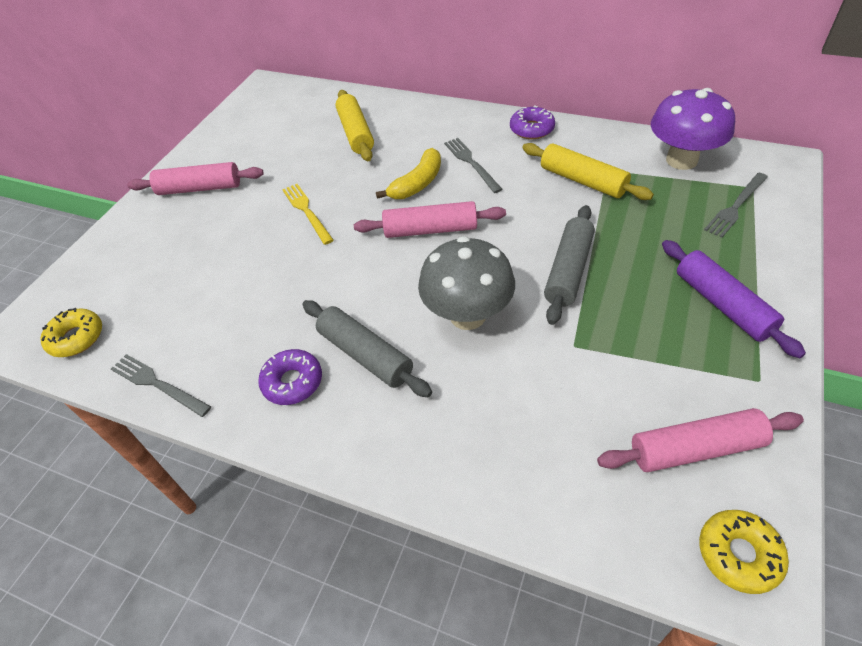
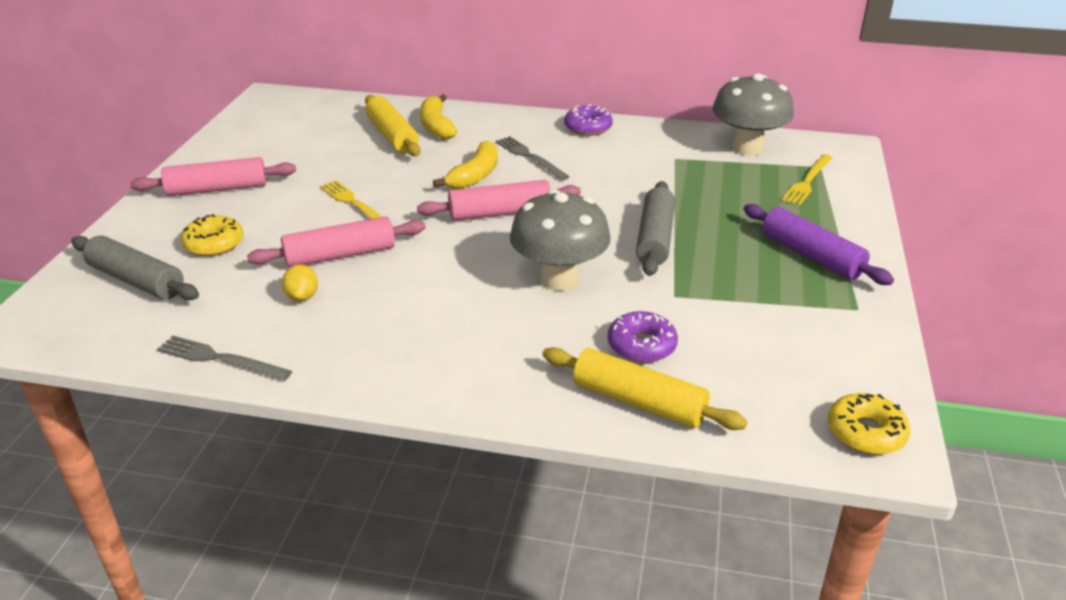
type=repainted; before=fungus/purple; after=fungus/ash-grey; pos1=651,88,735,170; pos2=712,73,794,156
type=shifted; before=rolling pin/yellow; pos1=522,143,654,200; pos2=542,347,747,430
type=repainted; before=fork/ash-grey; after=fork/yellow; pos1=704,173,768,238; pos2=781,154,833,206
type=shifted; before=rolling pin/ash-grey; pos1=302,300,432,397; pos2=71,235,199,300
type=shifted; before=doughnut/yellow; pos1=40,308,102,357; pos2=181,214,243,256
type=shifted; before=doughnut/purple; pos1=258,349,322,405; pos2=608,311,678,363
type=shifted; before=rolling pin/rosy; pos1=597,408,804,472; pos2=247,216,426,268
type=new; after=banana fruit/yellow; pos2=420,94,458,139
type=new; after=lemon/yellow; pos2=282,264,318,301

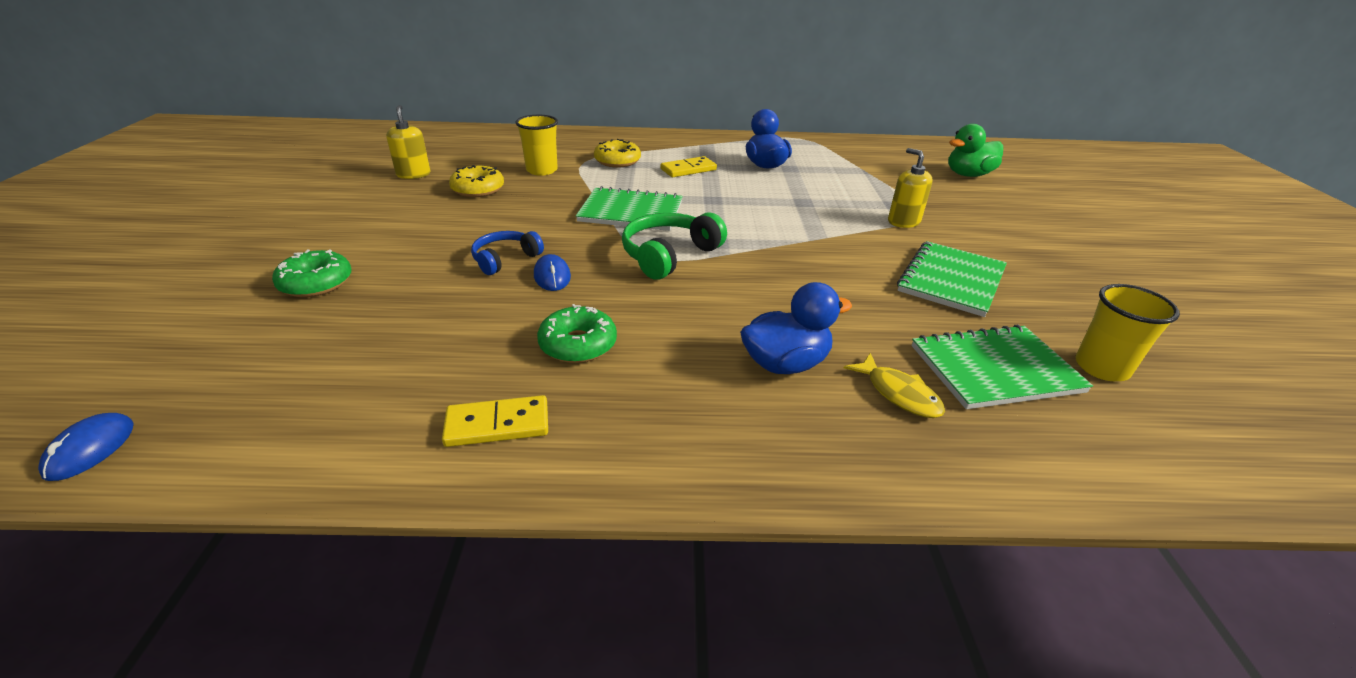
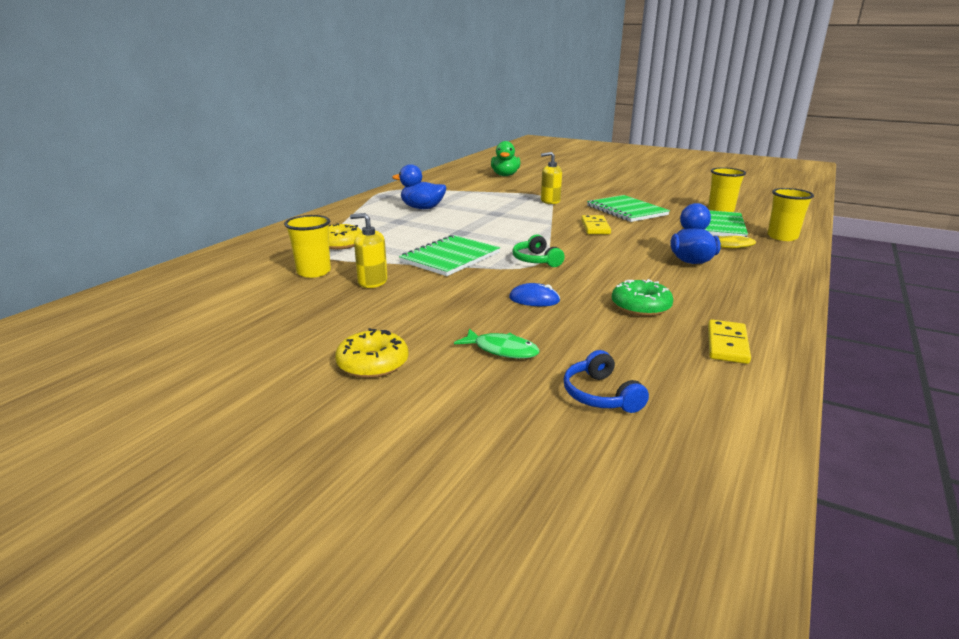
type=shifted; before=soap dispenser/yellow; pos1=386,105,430,179; pos2=350,213,388,288
type=shifted; before=domino/yellow; pos1=660,156,717,177; pos2=581,215,611,234
type=shifted; before=doughnut/yellow; pos1=449,165,504,197; pos2=335,328,409,378
type=scaled; before=headphones/emerald; pos1=622,212,727,280; pos2=513,234,565,267; scale=0.65
type=shifted; before=headphones/royal blue; pos1=471,231,544,275; pos2=564,350,649,413
type=gone; before=doughnut/emerald; pos1=272,249,351,297
type=gone; before=PC mouse/royal blue; pos1=38,413,134,481
type=new; after=beaker/yellow; pos2=767,188,814,241
type=new; after=fish figure/emerald; pos2=454,329,540,359

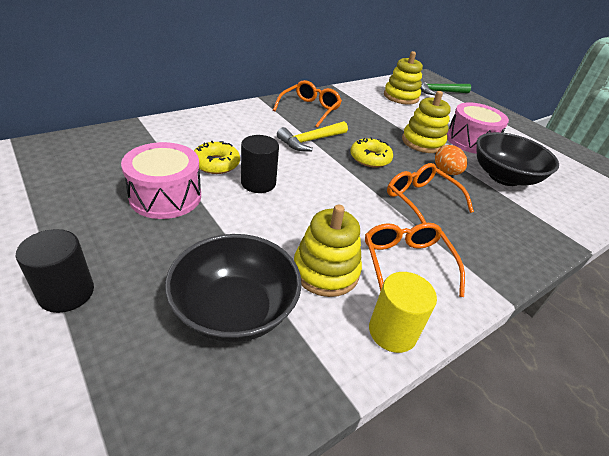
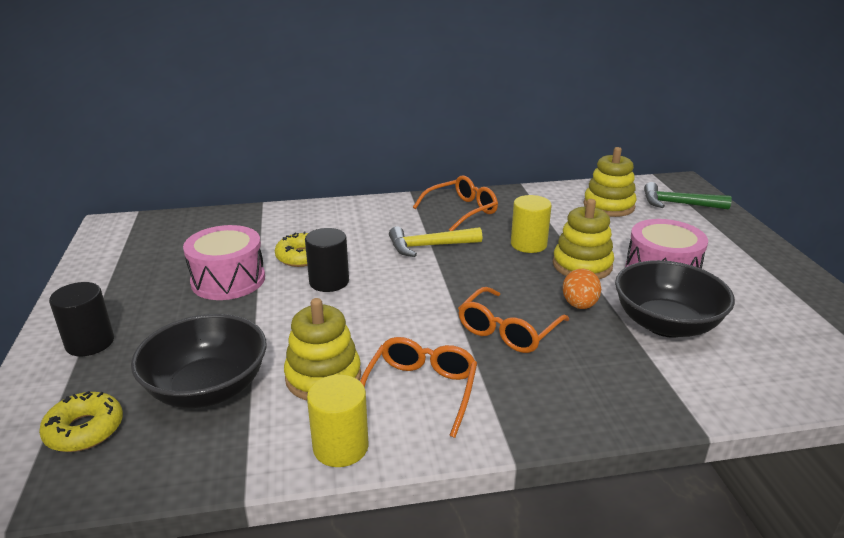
type=shifted; before=doughnut/yellow; pos1=350,137,393,168; pos2=39,391,123,452
type=rotated; before=glasses/orange-coloured; pos1=387,163,474,223; pos2=458,287,569,353; turn=-135
type=new; after=cylinder/yellow; pos2=511,195,552,253

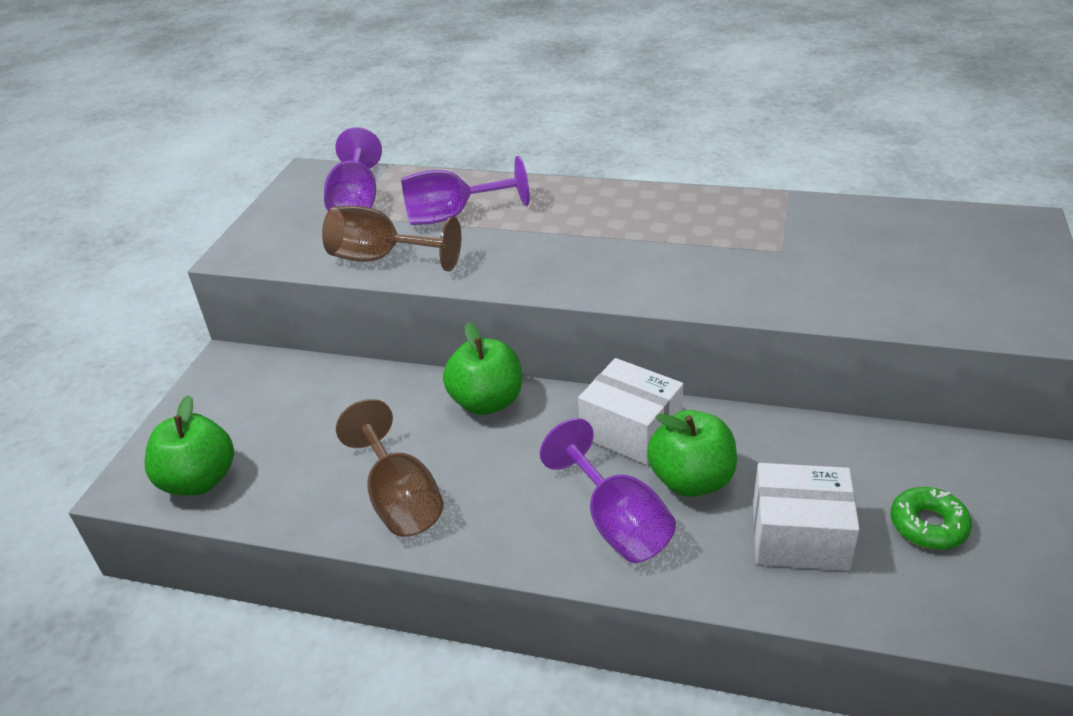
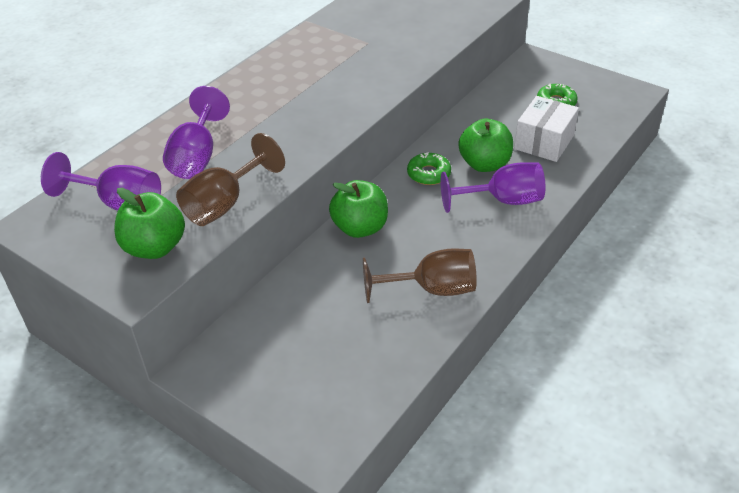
type=swapped; before=box/pure white; after=doughnut/emerald; pos1=578,358,684,465; pos2=407,152,451,185
type=shifted; before=apple fruit/emerald; pos1=144,395,234,495; pos2=114,188,185,259

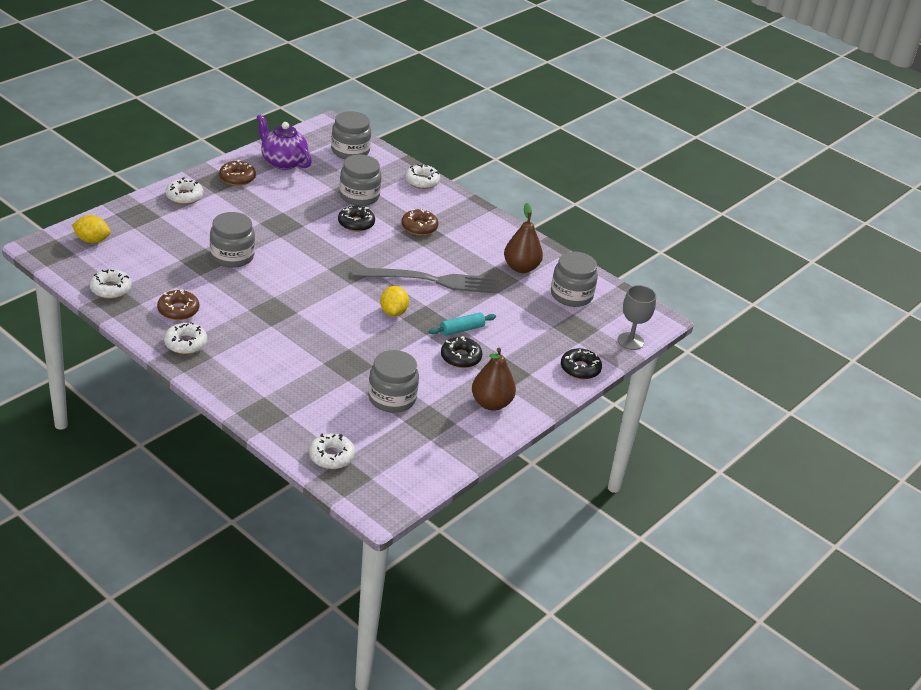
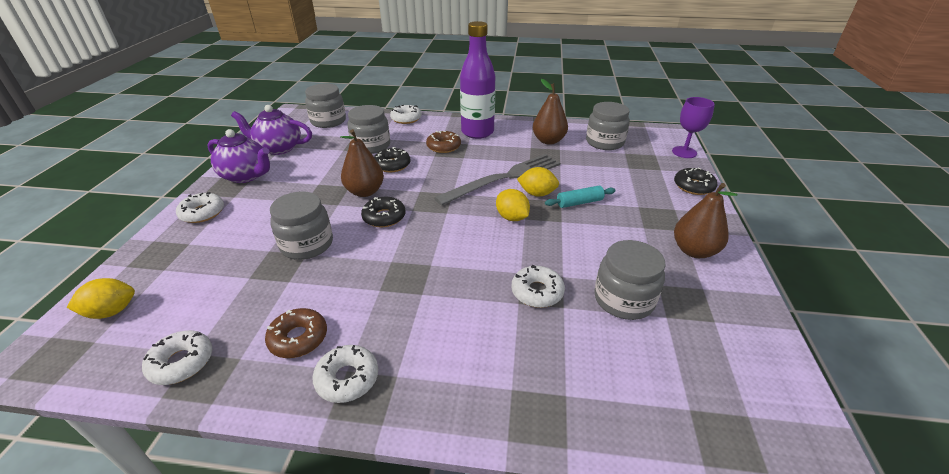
type=swapped; before=doughnut/russet; after=china teapot/purple; pos1=219,160,256,186; pos2=207,129,270,183
type=repainted; before=chalice/ash-grey; after=chalice/purple; pos1=618,285,656,350; pos2=672,97,715,158
type=rotated; before=rolling pin/aqua; pos1=429,312,496,336; pos2=545,186,616,208; turn=45
type=shifted; before=doughnut/black; pos1=441,336,482,368; pos2=361,196,405,228
type=shifted; before=doughnut/pure white; pos1=309,433,355,469; pos2=511,265,565,308
type=new; after=drink bottle/purple; pos2=460,21,496,139
type=new; after=pear fruit/russet; pos2=340,129,384,197
type=new; after=lemon/yellow; pos2=517,167,559,197

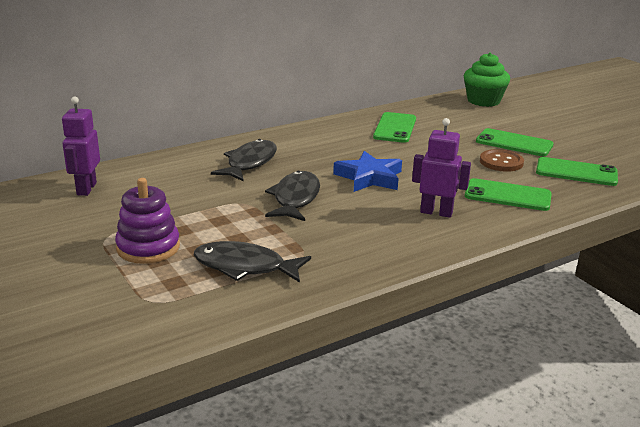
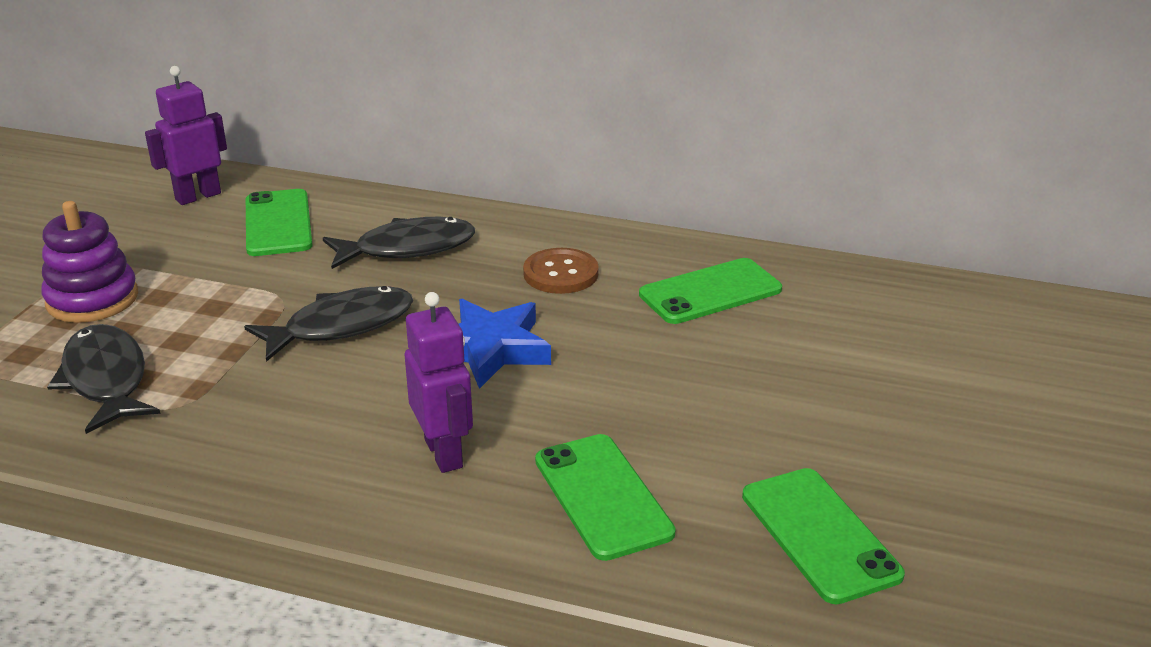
type=gone; before=muffin/emerald; pos1=464,52,510,107
type=shifted; before=mobile phone/emerald; pos1=476,128,554,156; pos2=246,189,312,256
type=shifted; before=shirt button/russet; pos1=480,149,524,172; pos2=523,248,599,294

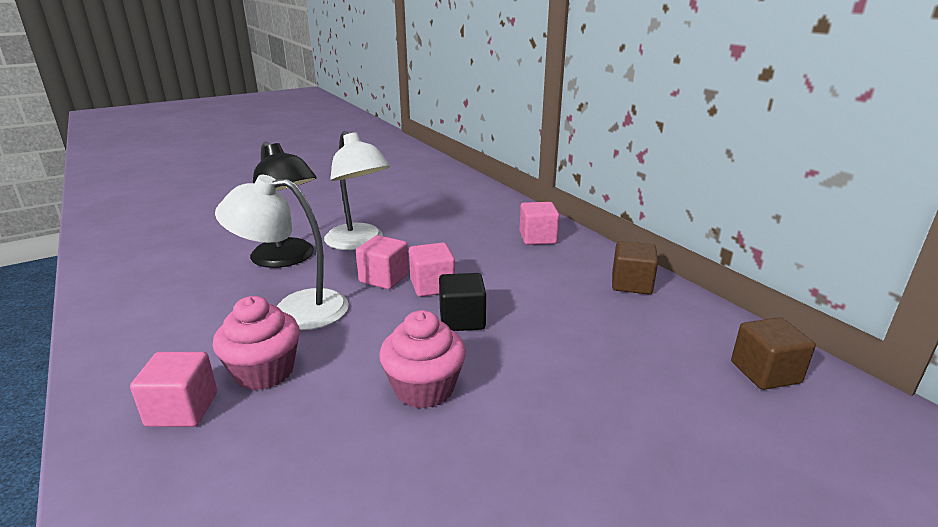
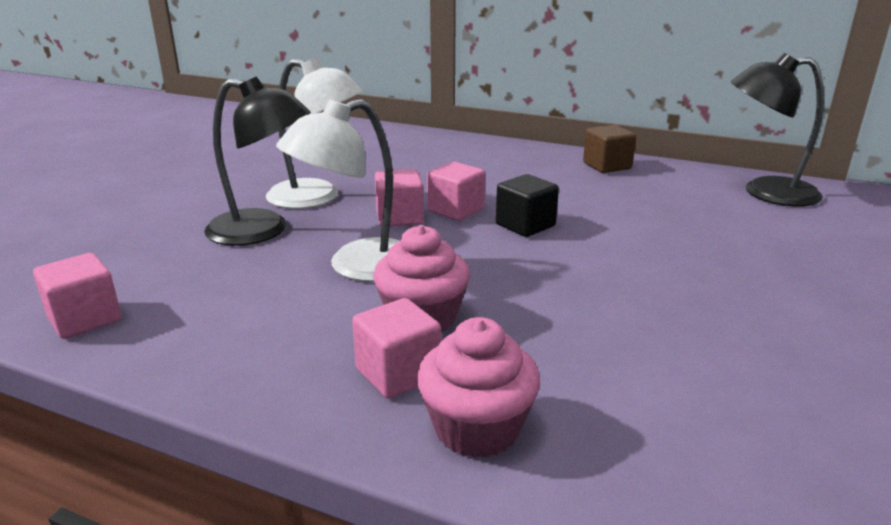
type=shifted; before=block/rosy; pos1=520,202,559,245; pos2=33,253,121,339
type=shifted; before=muffin/rosy; pos1=379,310,466,409; pos2=417,317,540,458
type=swapped; before=block/russet; after=desk lamp/black; pos1=731,317,815,390; pos2=731,53,824,206

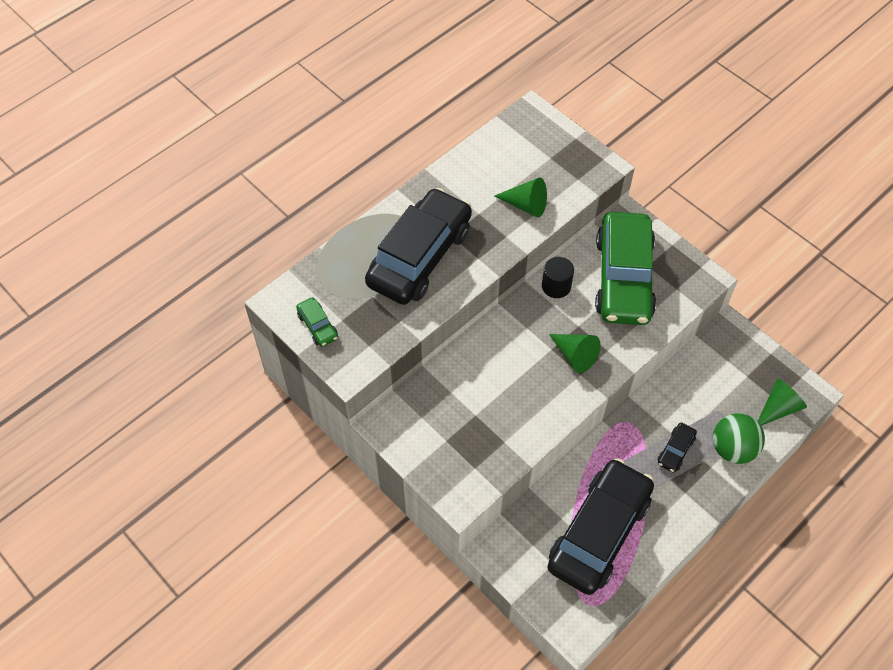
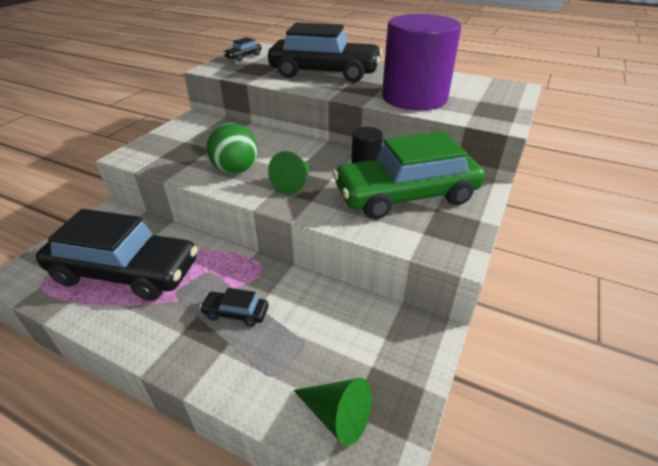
type=swapped; before=cone shape/emerald; after=cylinder/purple; pos1=494,177,547,218; pos2=382,14,461,110
type=repainted; before=automobile/emerald; after=automobile/black; pos1=296,297,338,347; pos2=223,37,262,61
type=shifted; before=play ball/emerald; pos1=713,413,765,464; pos2=206,123,258,174

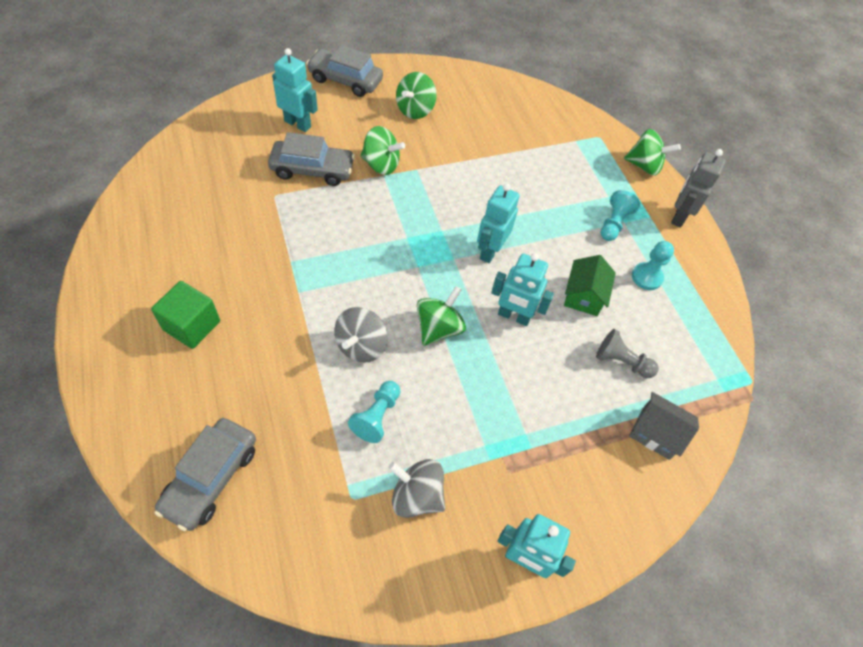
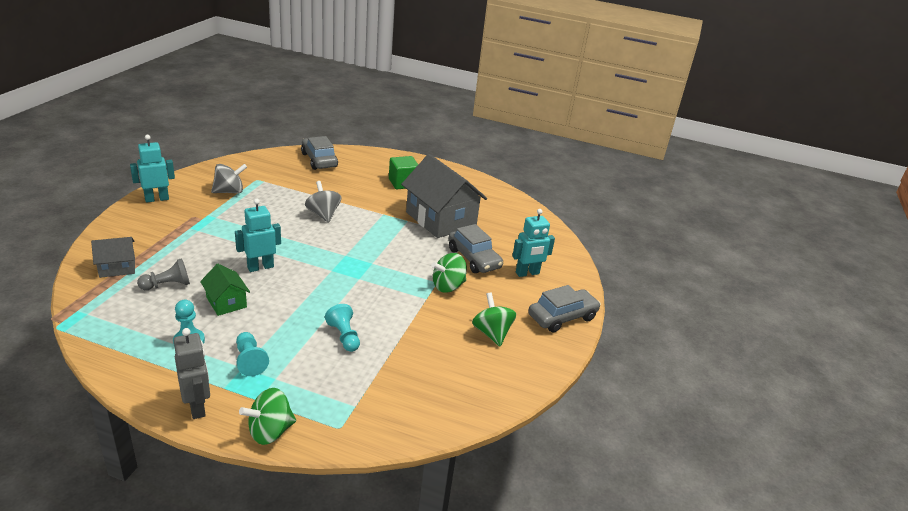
type=rotated; before=automobile/ash-grey; pos1=268,132,355,186; pos2=448,224,503,273; turn=-75
type=gone; before=robot figure/aqua; pos1=477,183,520,263
type=gone; before=toy top/emerald; pos1=417,286,466,346
type=shifted; before=pawn/aqua; pos1=348,381,400,443; pos2=325,304,360,352
type=new; after=cottage/ash-grey; pos2=401,154,487,238

